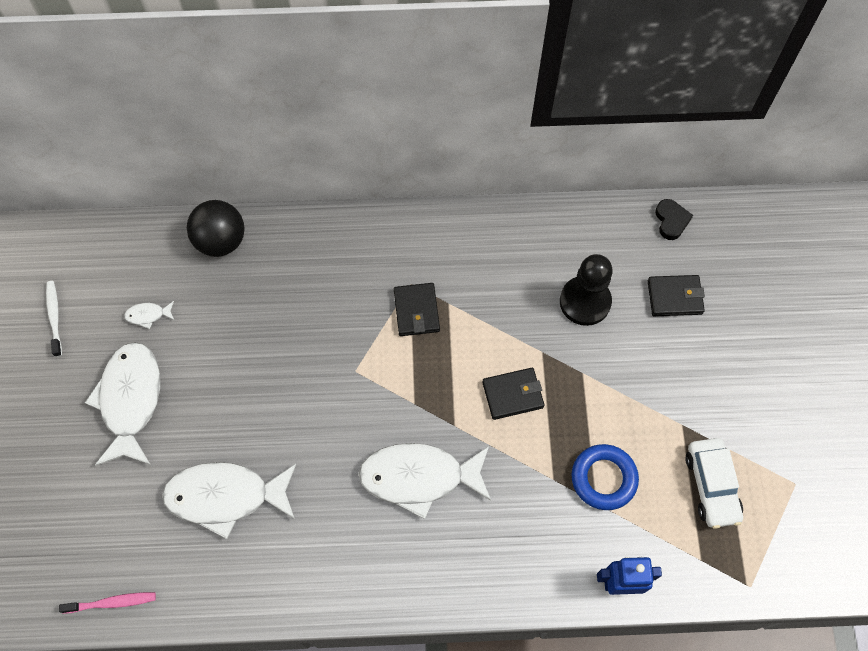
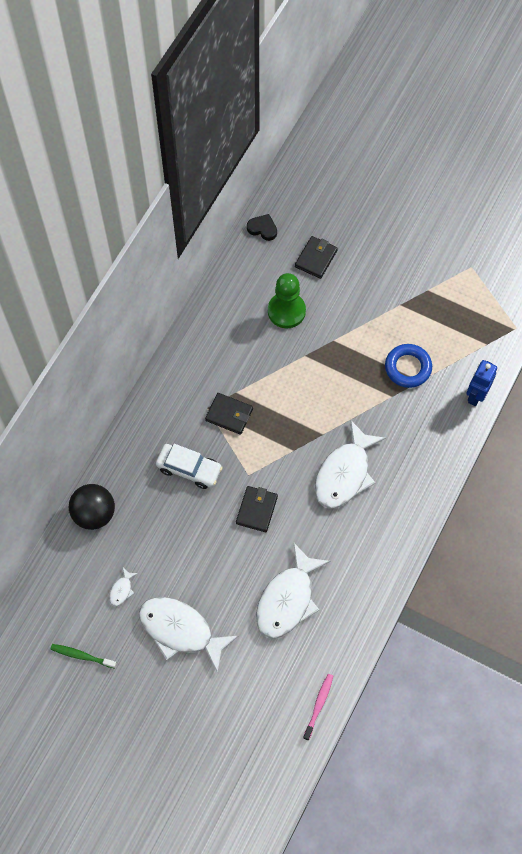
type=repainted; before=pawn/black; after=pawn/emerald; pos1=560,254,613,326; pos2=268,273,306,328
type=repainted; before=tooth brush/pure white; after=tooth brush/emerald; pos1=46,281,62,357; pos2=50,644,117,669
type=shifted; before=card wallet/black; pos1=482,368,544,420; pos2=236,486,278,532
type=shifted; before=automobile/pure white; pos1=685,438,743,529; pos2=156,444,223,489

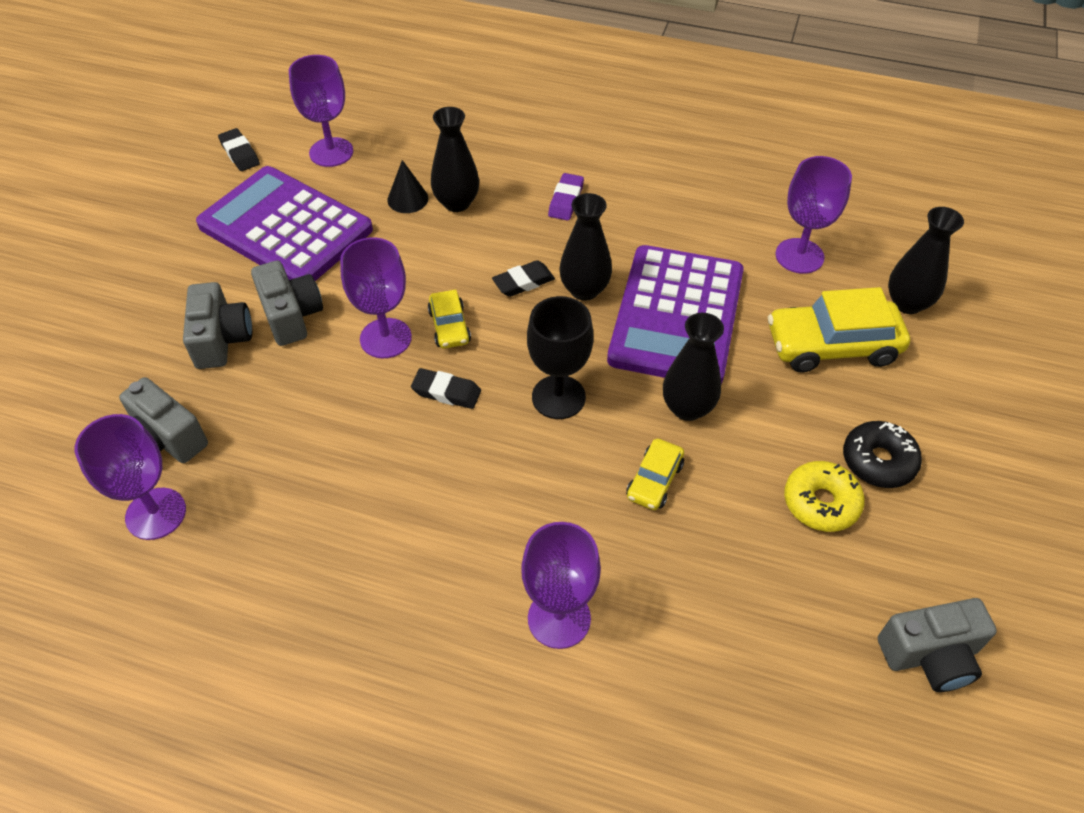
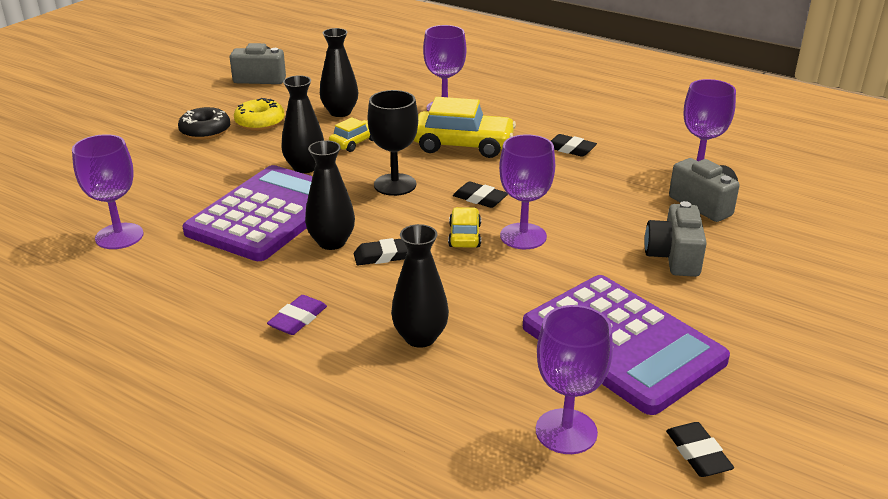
type=gone; before=cone shape/black; pos1=387,160,428,213
type=shifted; before=vase/black; pos1=888,207,964,314; pos2=320,28,358,117
type=gone; before=photo camera/ash-grey; pos1=251,261,323,346
type=shifted; before=automobile/yellow; pos1=768,287,910,372; pos2=413,97,516,158
type=new; after=pencil eraser/black; pos2=551,134,597,157

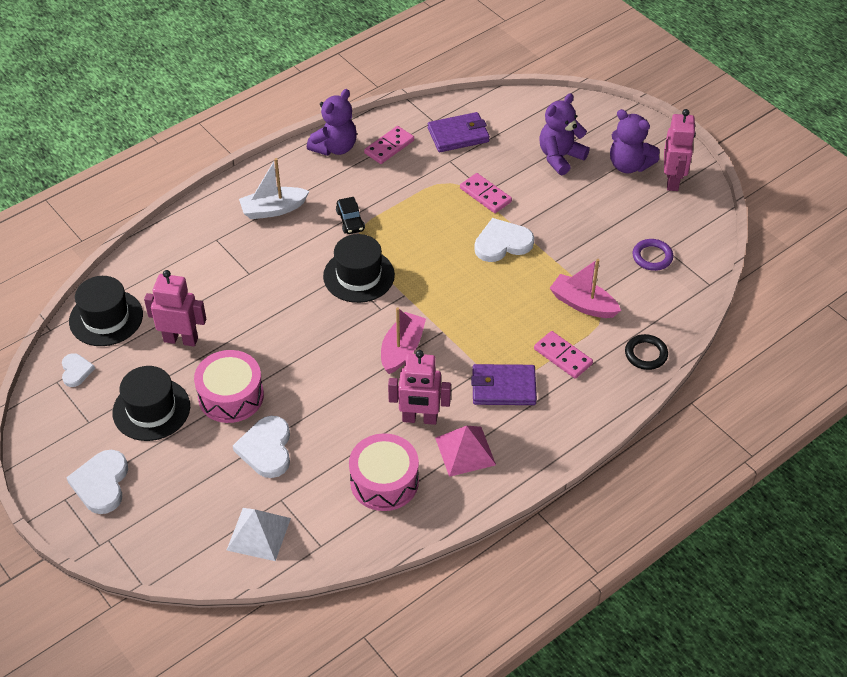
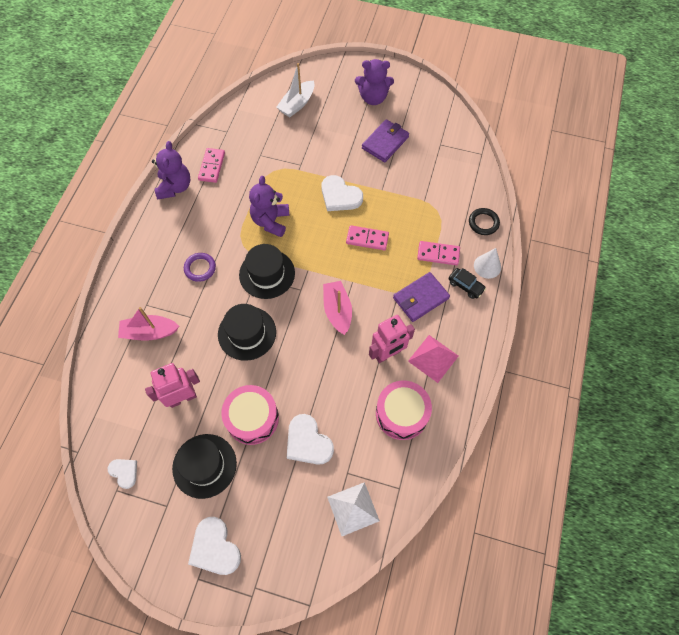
type=shifted; before=teddy/purple; pos1=540,93,590,175; pos2=249,176,289,237
type=gone; before=robot figure/rosy; pos1=664,109,696,191
type=shifted; before=card wallet/purple; pos1=428,112,490,152; pos2=362,119,409,162
type=shifted; before=boat/pure white; pos1=239,158,309,219; pos2=276,63,314,117
type=shifted; before=domino/rosy; pos1=460,173,512,213; pos2=346,225,389,250
type=shifted; before=automobile/black; pos1=336,197,365,234; pos2=449,268,486,299
type=rotated; before=heart/pure white; pos1=474,218,534,262; pos2=321,175,363,211; turn=-90
type=shifted; before=torus/purple; pos1=633,239,673,271; pos2=184,253,216,282
type=shifted; before=boat/rosy; pos1=550,259,621,318; pos2=118,307,179,341
type=shifted; before=hat/black; pos1=69,276,143,346; pos2=218,304,276,361
type=new; after=cone shape/pure white; pos2=474,248,501,279

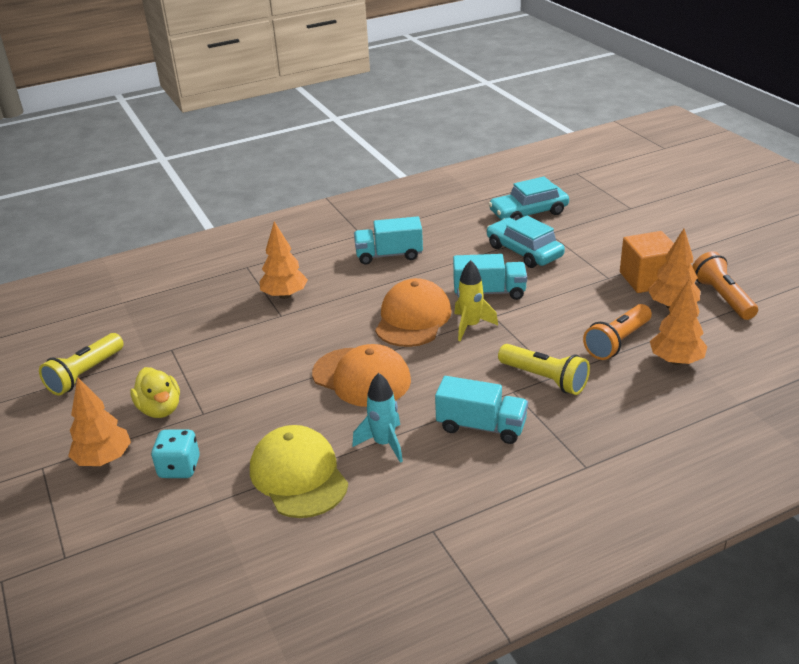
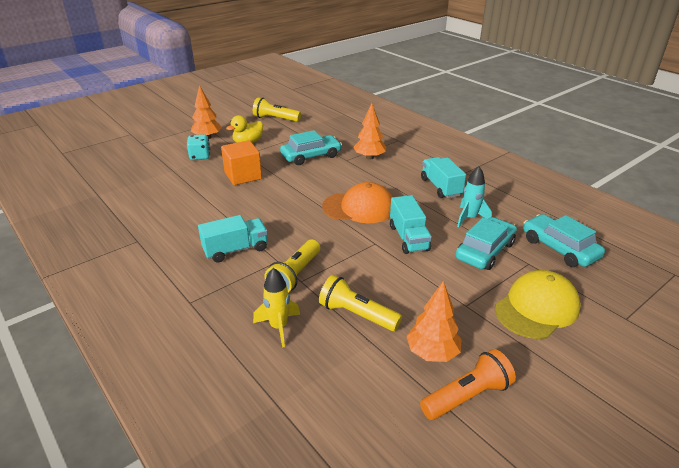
type=shifted; before=block/orange-coloured; pos1=620,231,674,293; pos2=221,140,262,185
type=shifted; before=spaceship/yellow; pos1=454,260,498,341; pos2=253,268,300,348
type=gone; before=toy tree/orange-coloured; pos1=650,280,707,365
type=repainted; before=flashlight/orange-coloured; after=flashlight/yellow; pos1=583,304,652,360; pos2=319,275,402,331
type=gone; before=peaked cap/orange-coloured; pos1=312,344,411,407
type=shifted; before=spaceship/aqua; pos1=352,373,403,463; pos2=457,166,492,227
type=rotated; before=toy truck/aqua; pos1=435,376,528,444; pos2=198,215,268,263; turn=-120
type=shifted; before=peaked cap/yellow; pos1=250,425,348,518; pos2=495,270,581,339
type=new; after=automobile/aqua; pos2=280,130,342,165

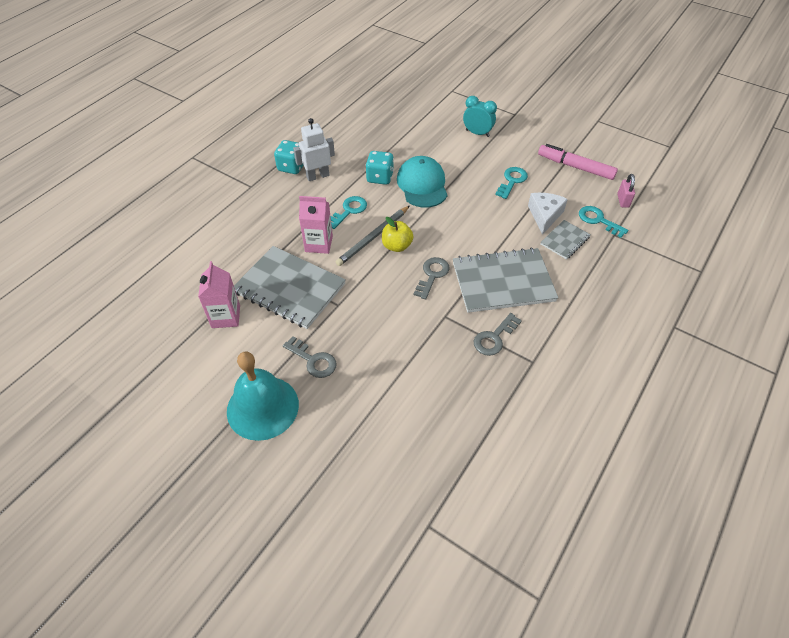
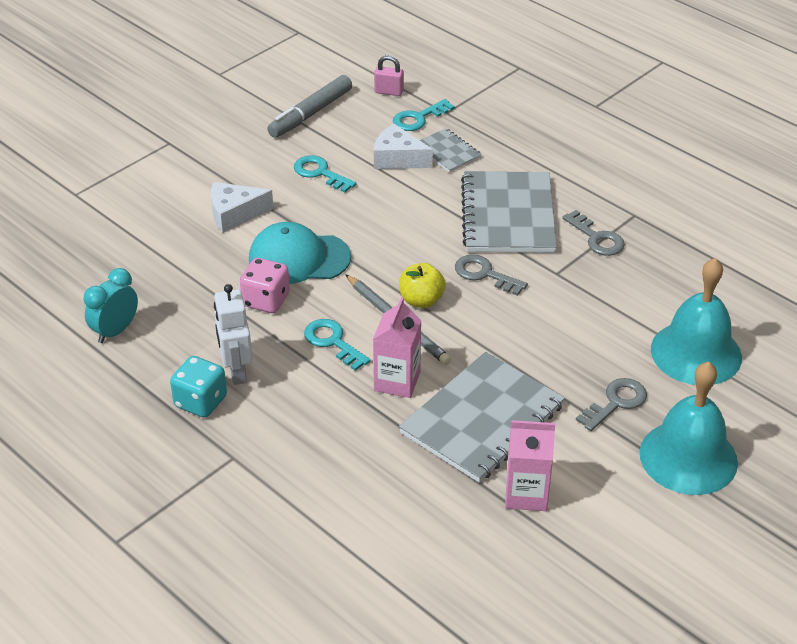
type=shifted; before=bedside clock/aqua; pos1=463,96,497,137; pos2=83,268,138,343
type=repainted; before=felt pen/rosy; after=felt pen/ash-grey; pos1=538,144,618,180; pos2=267,75,352,138
type=repainted; before=dice/aqua; after=dice/rosy; pos1=365,151,394,185; pos2=240,258,290,313
type=new; after=cheese wedge/pure white; pos2=211,182,274,233
type=new; after=bell/aqua; pos2=651,258,742,385

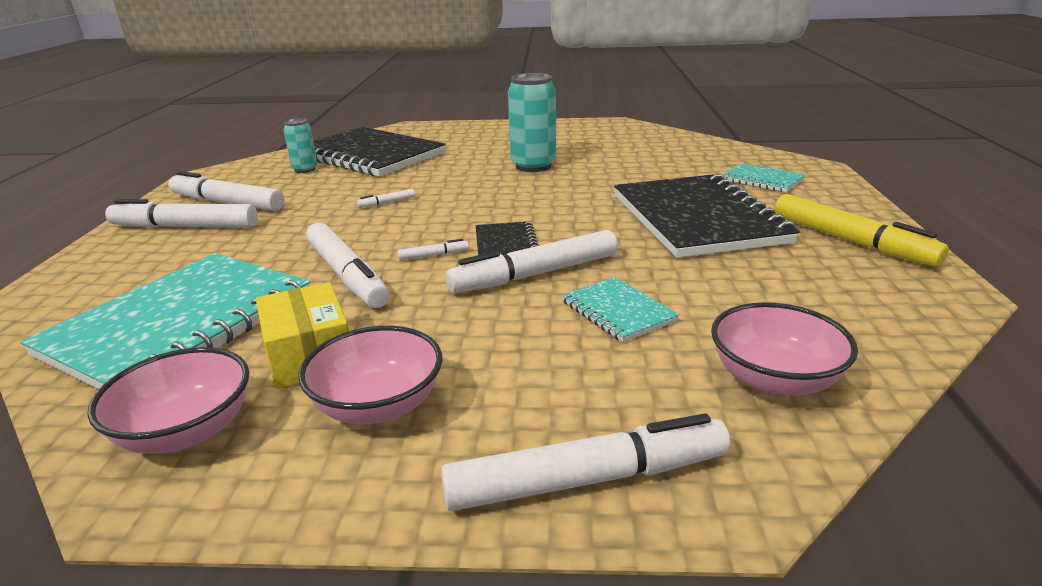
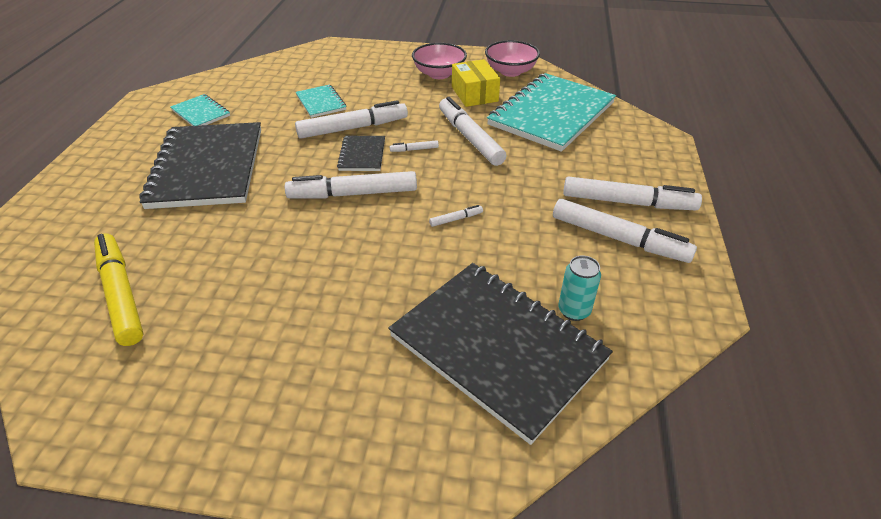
type=gone; before=tin/aqua; pos1=508,73,556,172
type=shifted; before=notepad/aqua; pos1=723,163,805,192; pos2=170,94,230,126
type=shifted; before=felt pen/yellow; pos1=774,194,949,267; pos2=94,233,143,346
type=gone; before=bowl/rosy; pos1=711,302,858,396
type=shifted; before=felt pen/pure white; pos1=441,414,730,511; pos2=285,171,417,198

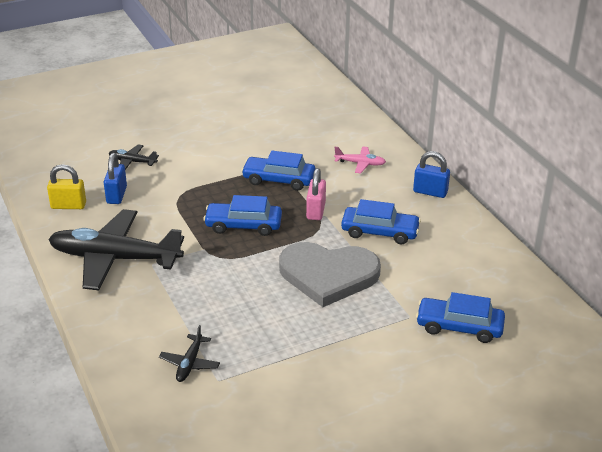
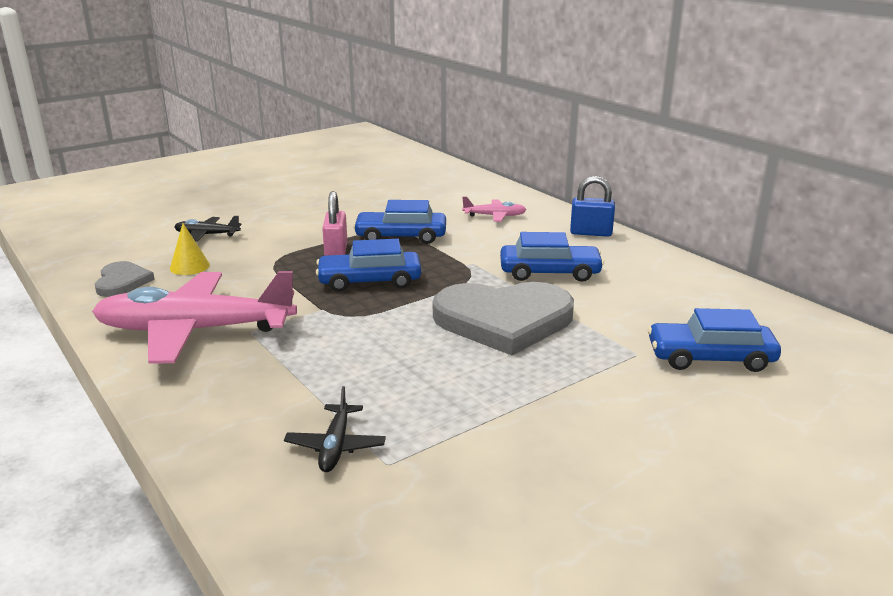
type=swapped; before=small lock/royal blue; after=cone shape/yellow; pos1=104,153,127,204; pos2=170,223,210,275
type=swapped; before=small lock/yellow; after=heart/ash-grey; pos1=47,164,86,209; pos2=95,261,155,297
type=shifted; before=small lock/rosy; pos1=306,168,326,220; pos2=322,191,348,256
type=repainted; before=toy plane/black; after=toy plane/rosy; pos1=48,209,184,290; pos2=92,271,297,364

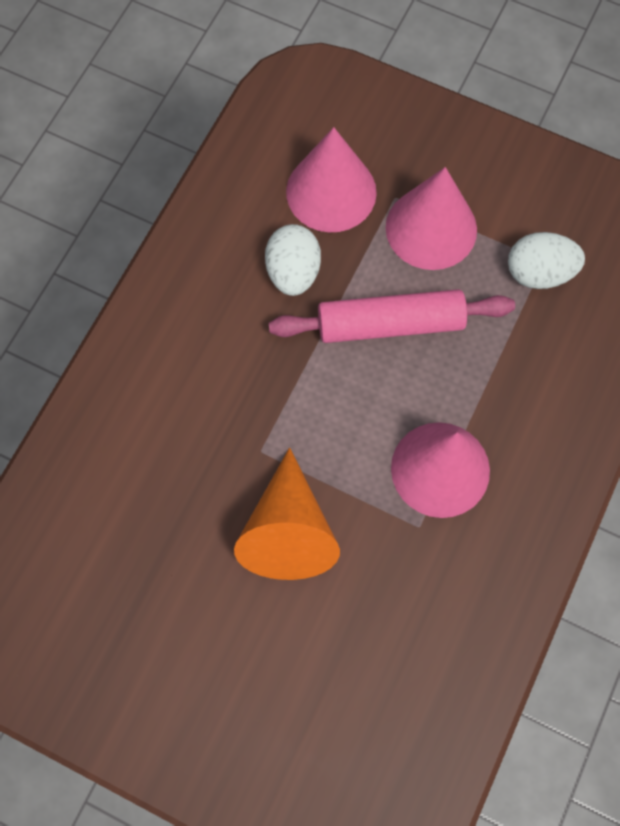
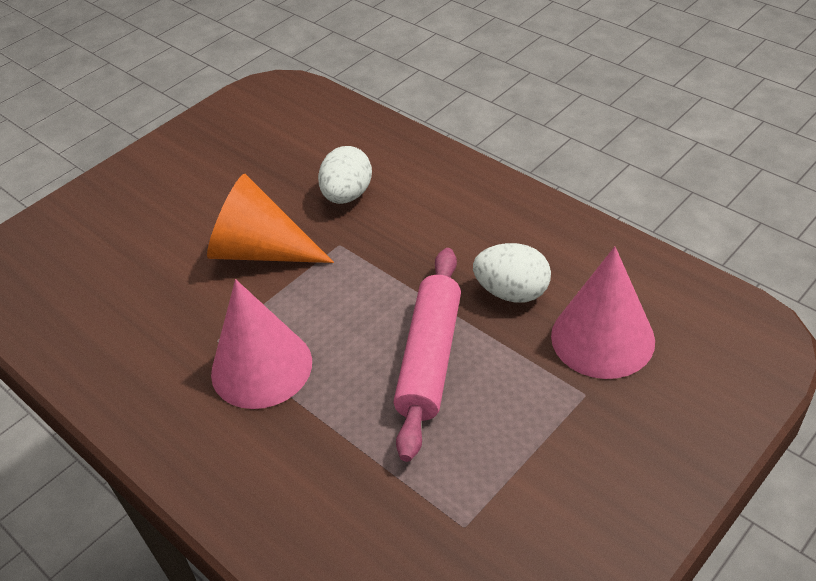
type=gone; before=cone shape/rosy; pos1=386,167,477,270
type=shifted; before=egg/pure white; pos1=508,232,585,289; pos2=318,146,372,204

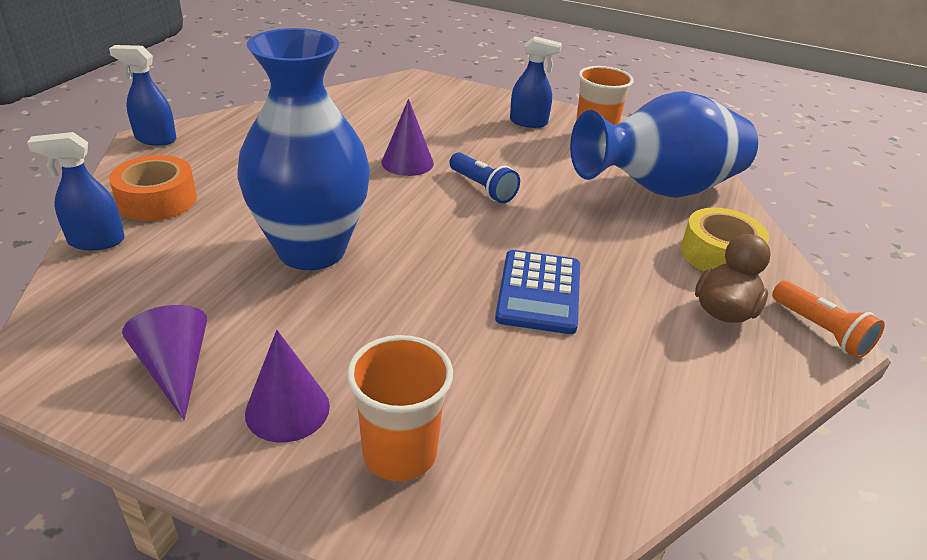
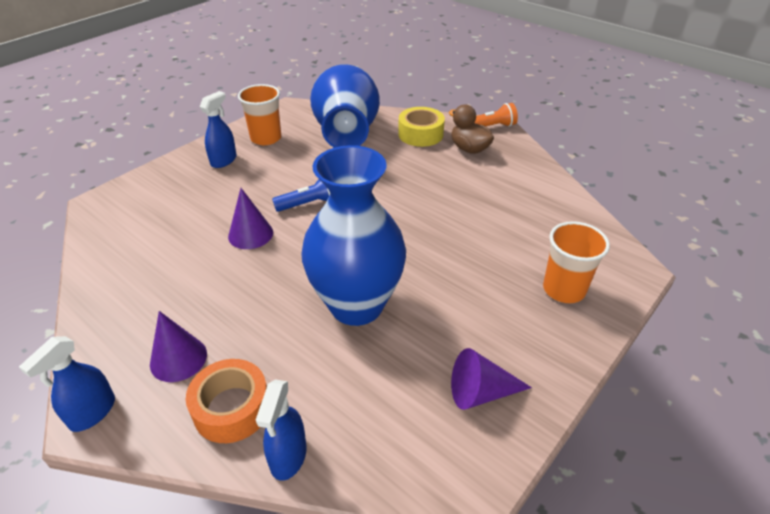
type=gone; before=adding machine/royal blue; pos1=495,250,580,334
type=shifted; before=cone shape/purple; pos1=245,330,330,442; pos2=150,311,207,382

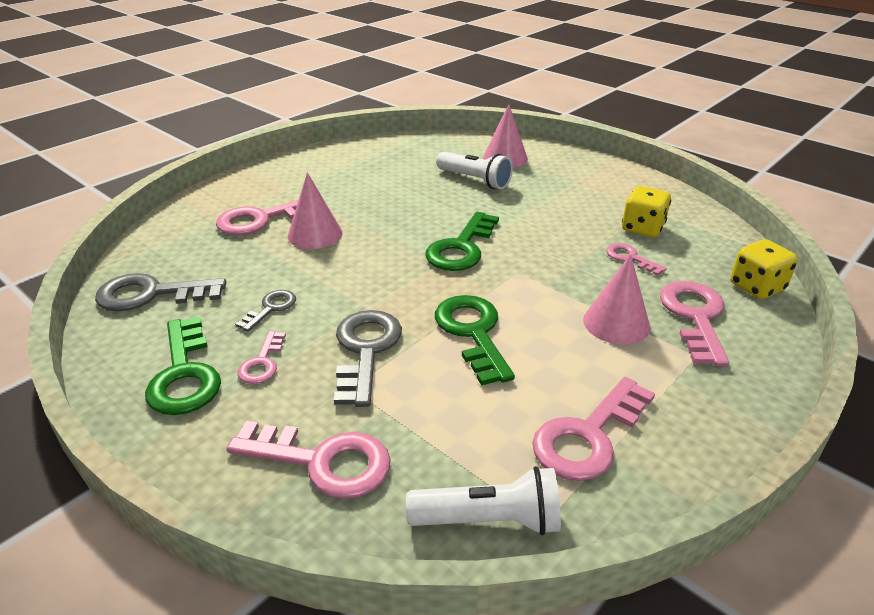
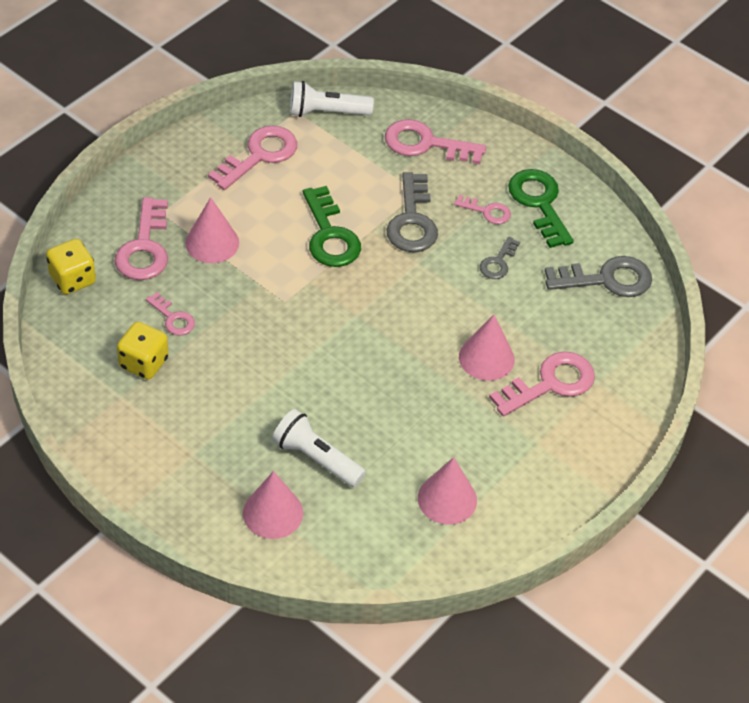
type=gone; before=key/emerald; pos1=425,212,499,271
type=rotated; before=key/rosy; pos1=237,331,286,384; pos2=454,195,511,224; turn=105
type=new; after=cone shape/rosy; pos2=418,457,477,525

